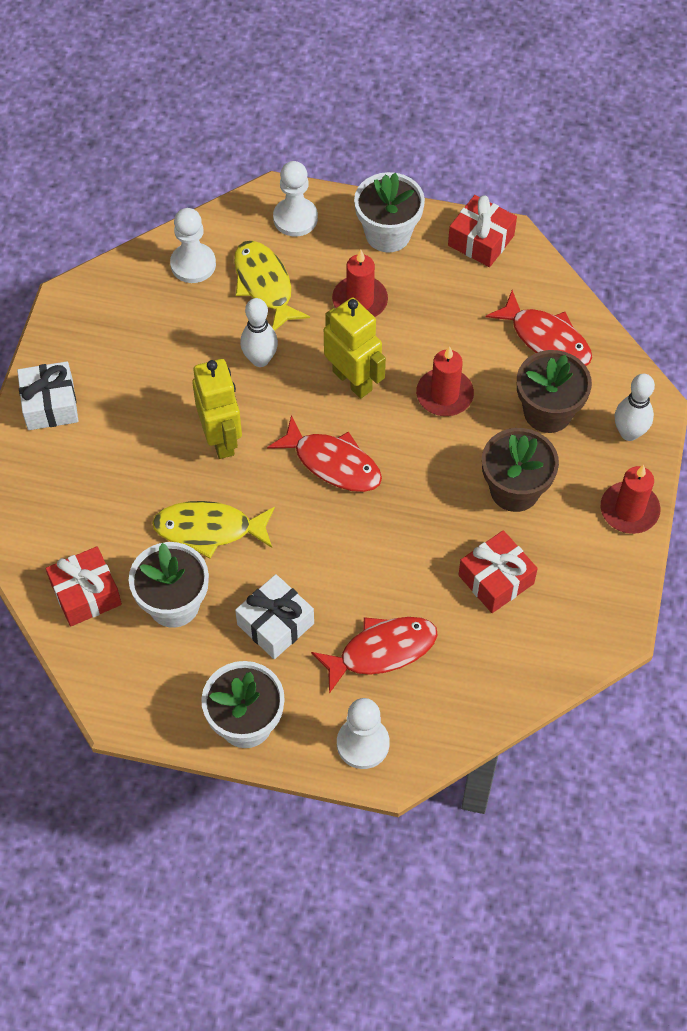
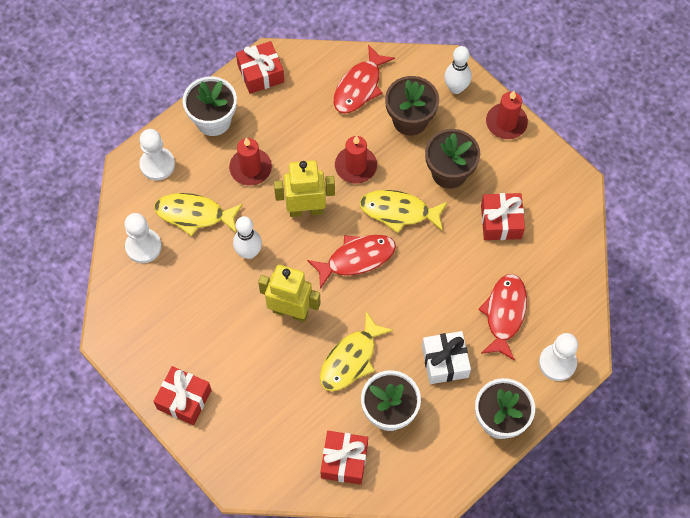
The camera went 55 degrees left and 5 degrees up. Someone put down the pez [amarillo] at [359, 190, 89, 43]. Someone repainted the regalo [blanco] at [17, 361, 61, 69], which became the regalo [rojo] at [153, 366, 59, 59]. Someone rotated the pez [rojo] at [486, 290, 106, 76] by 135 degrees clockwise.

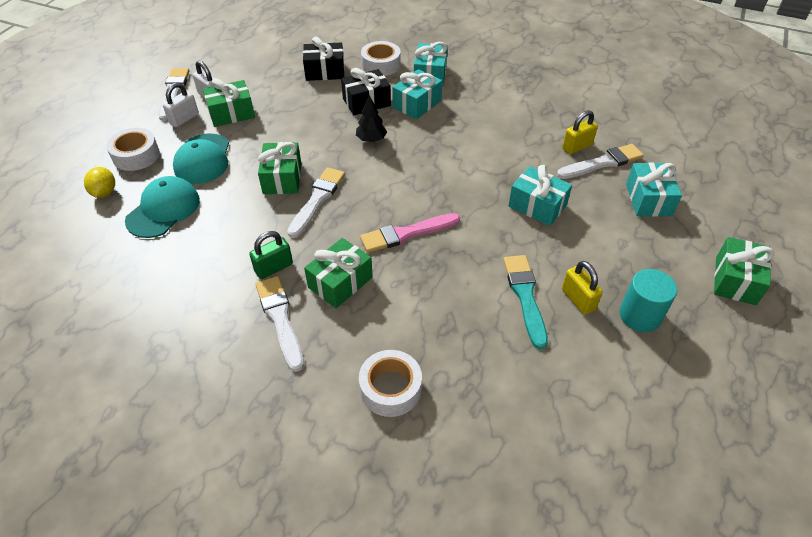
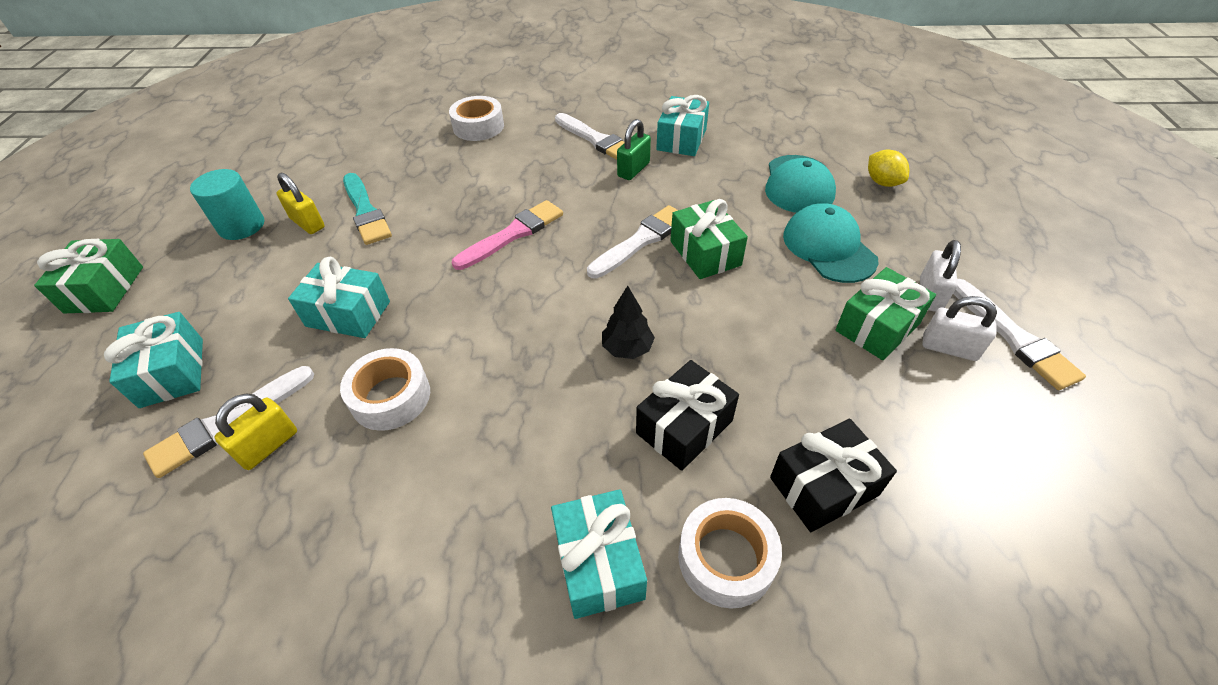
The camera went 160 degrees right and 0 degrees up. Someone took away the regalo [verde] at [304, 238, 69, 70]. Someone carried the cinta adhesiva [blanco] from [106, 128, 54, 43] to [340, 348, 90, 83]. Someone carried the regalo [turquesa] from [392, 69, 50, 50] to [656, 95, 53, 61]. Someone rotated the pincel [blanco] at [287, 167, 58, 71] by 135 degrees counterclockwise.

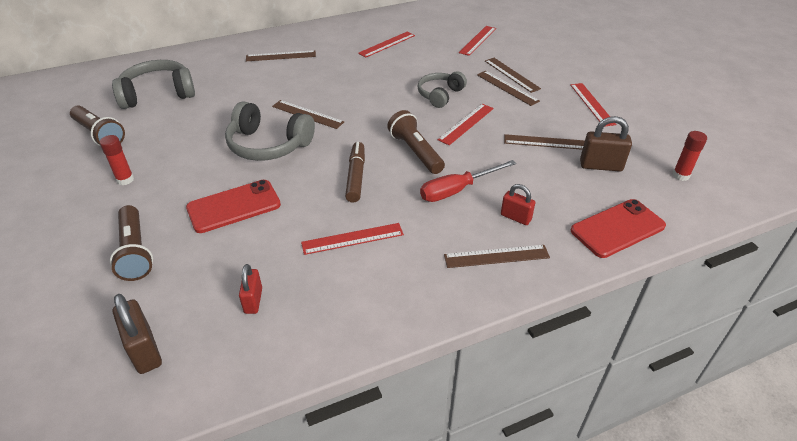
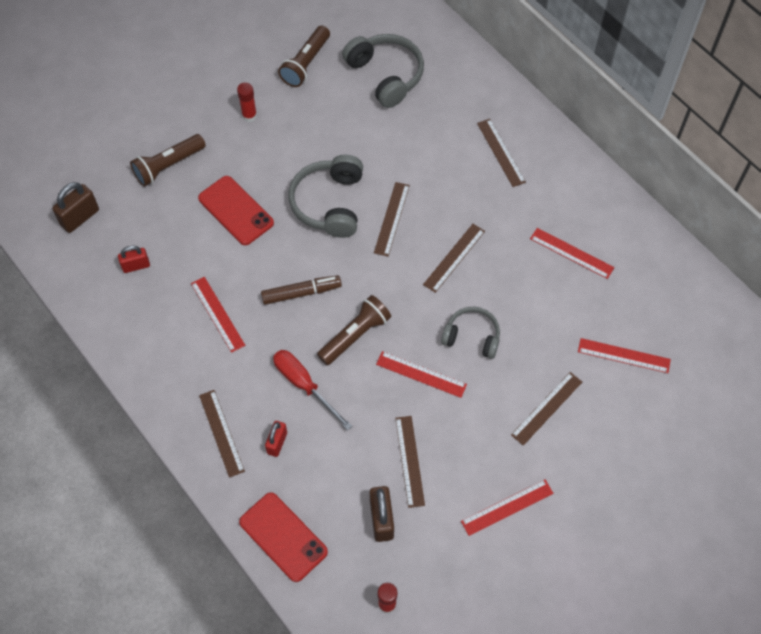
The camera went 75 degrees right and 20 degrees up. Someone carried the regla [marrón] from [477, 71, 63, 35] to [423, 224, 62, 69].

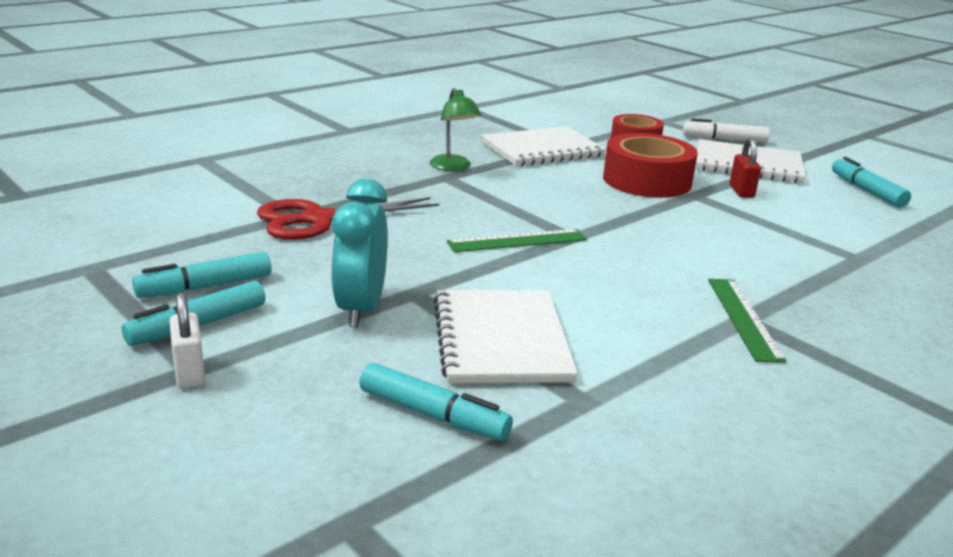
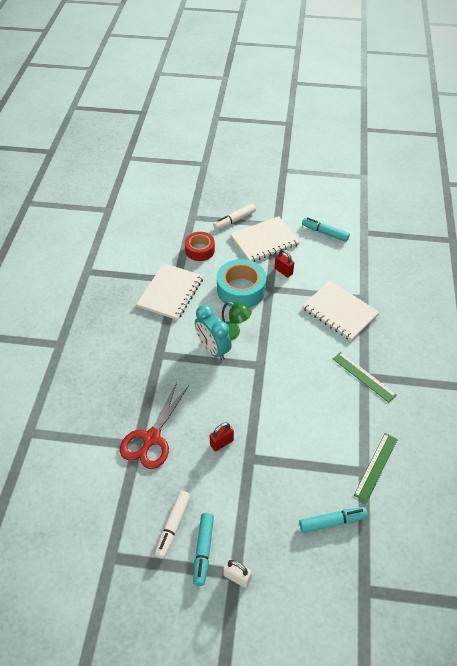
The camera went 40 degrees left and 25 degrees up. Someone put down the candado [rojo] at [210, 422, 24, 29]. Someone carried the despertador [turquesa] from [331, 179, 57, 148] to [195, 305, 37, 55]. Someone carried the lámpara [verde] from [430, 88, 51, 83] to [222, 302, 30, 38]. Someone carried the cuaderno [blanco] from [434, 290, 144, 94] to [302, 281, 77, 60]. Someone carried the regla [verde] from [447, 229, 140, 23] to [354, 433, 44, 69]. Someone repainted the rotulador [turquesa] at [132, 252, 139, 46], which became the rotulador [blanco] at [154, 491, 37, 68]. Someone repainted the cinta adhesiva [rojo] at [603, 133, 95, 65], which became the cinta adhesiva [turquesa] at [217, 259, 49, 49].

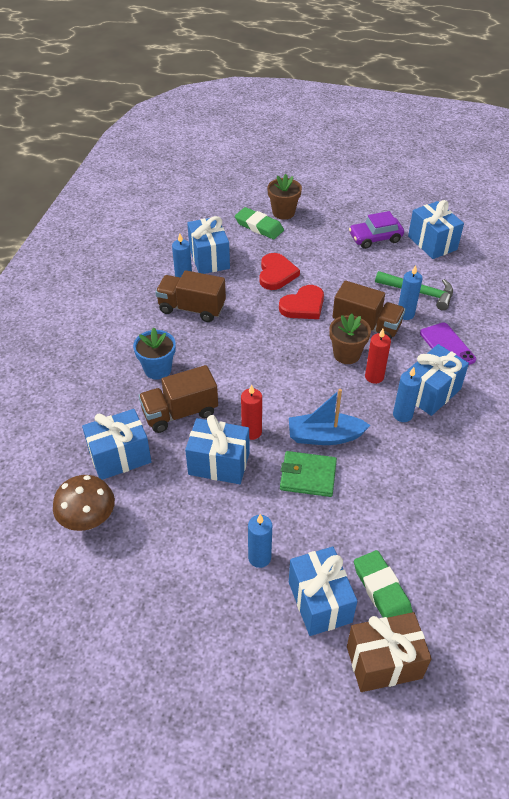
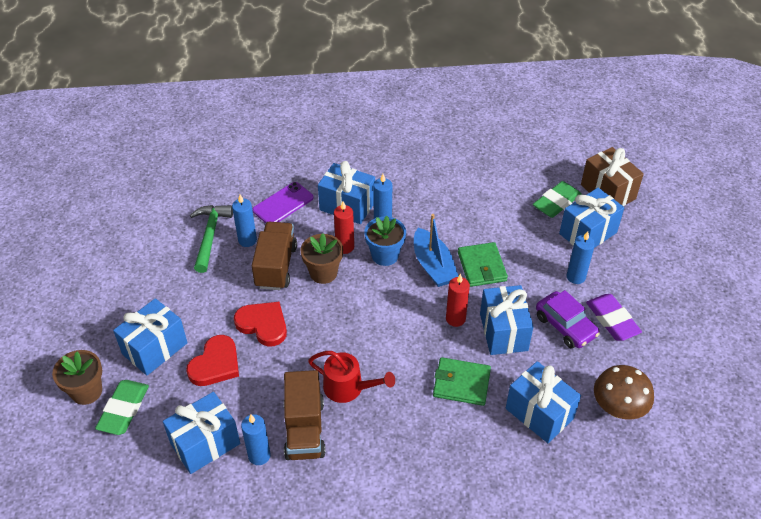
The camera went 110 degrees left and 0 degrees up. Someone put down the regadera [rojo] at [308, 351, 87, 52]. Someone put down the goma de borrar [morado] at [586, 294, 56, 47]. Someone carried the maceta [azul] from [133, 327, 43, 53] to [364, 216, 42, 50]. Someone carried the coche [morado] from [349, 211, 55, 38] to [536, 290, 64, 58]. Someone carried the regalo [azul] from [408, 200, 56, 59] to [113, 298, 75, 77]. Someone swapped the camión [marrón] at [138, 365, 80, 68] for the cartera [verde] at [433, 357, 58, 49]. Someone rotated the corazón [rojo] at [259, 253, 41, 37] by 135 degrees clockwise.

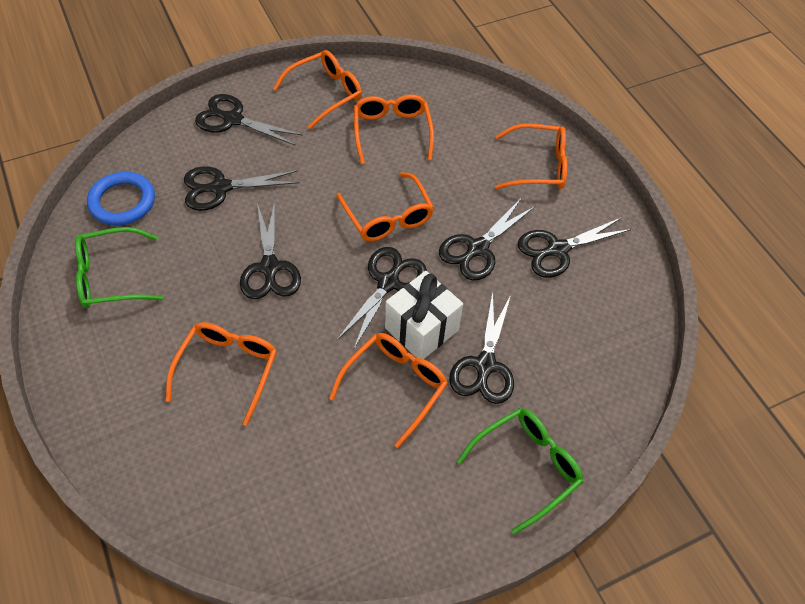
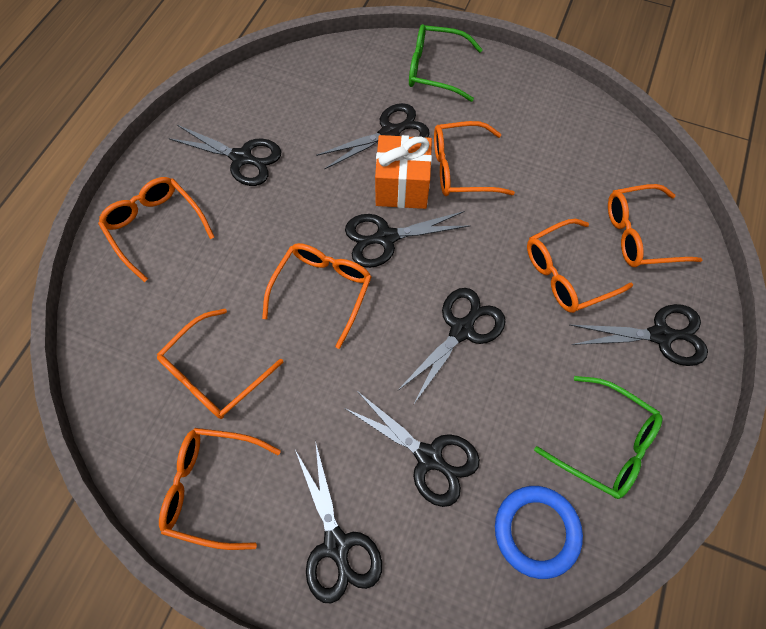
The camera went 130 degrees left and 10 degrees up. Someone put down the gafas [naranja] at [608, 184, 94, 83]. Someone carried the tijeras [negro] from [439, 199, 96, 82] to [570, 304, 138, 62]. Someone repainted the regalo [blanco] at [385, 271, 78, 88], which became the regalo [naranja] at [375, 135, 57, 74].

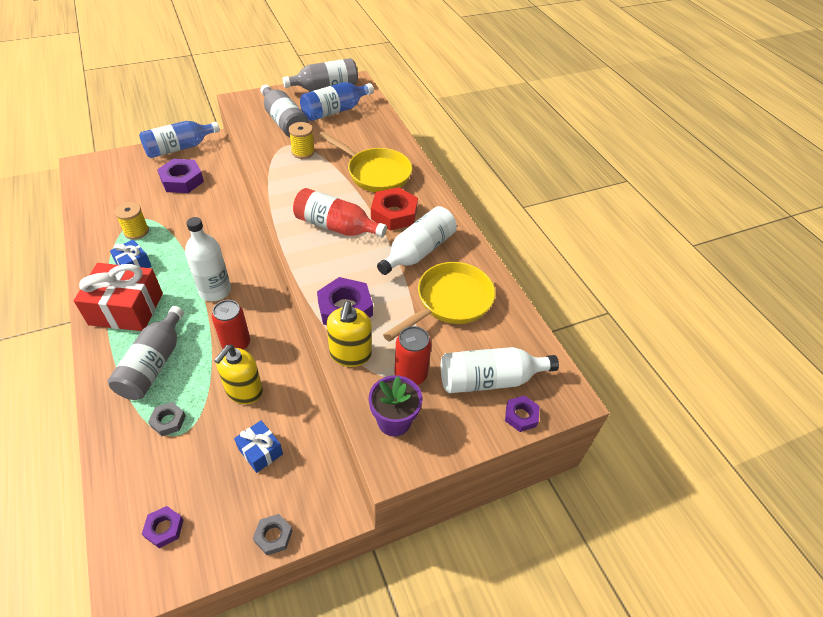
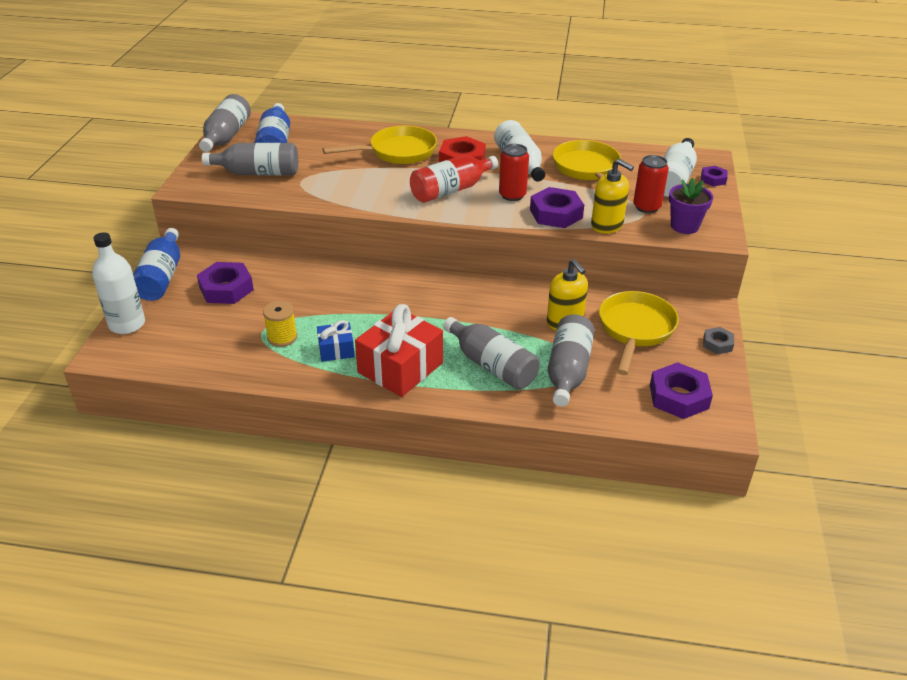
The camera went 55 degrees left and 10 degrees down. Someone took away the carrete [amarillo] at [289, 122, 26, 37]. Someone carried the botella [blanco] from [185, 217, 46, 84] to [92, 232, 53, 102]. Someone carried the lata [rojo] from [212, 300, 38, 50] to [499, 144, 30, 57]. Someone swapped the tuerca [gris] at [148, 402, 38, 34] for the botella [gris] at [548, 314, 47, 92]. Someone swapped the regalo [azul] at [234, 420, 49, 53] for the sartén [amarillo] at [599, 291, 80, 84]. Someone scaled the tuerca [morado] at [142, 506, 41, 42] by 1.80.

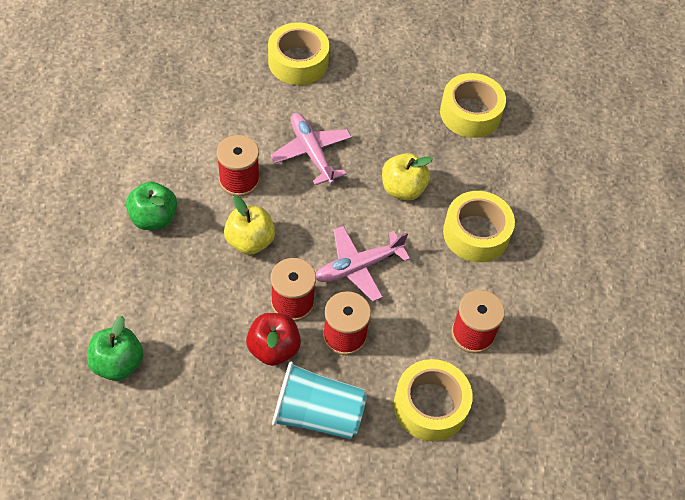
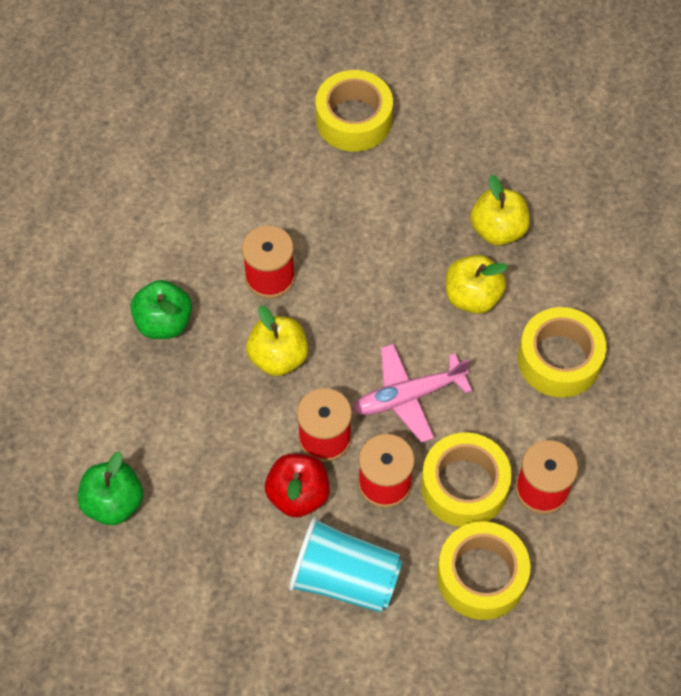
The camera went 10 degrees right and 5 degrees up. Someone took away the avión [rosa] at [271, 113, 81, 72]. Someone put down the manzana [amarillo] at [471, 175, 59, 70]. Someone carried the cinta adhesiva [amarillo] from [440, 73, 66, 65] to [421, 432, 91, 95].

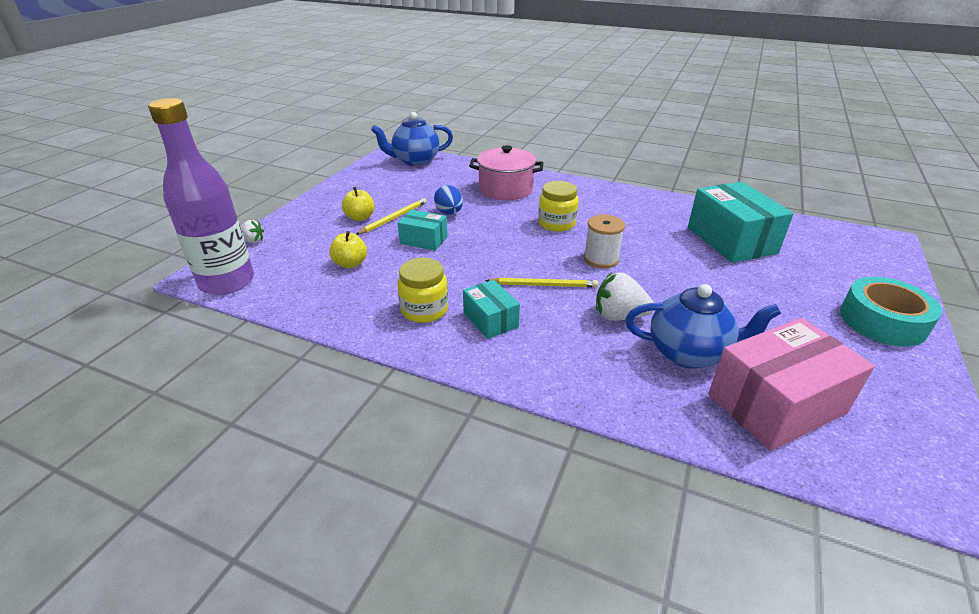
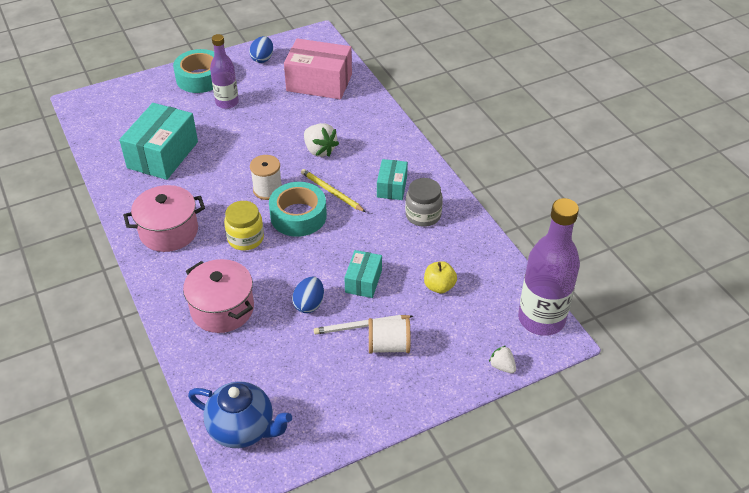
The camera went 140 degrees left and 10 degrees up. Someone took away the tetera [azul] at [625, 284, 156, 85]. Someone put down the olla [rosa] at [123, 185, 82, 67]. Someone put down the botella [morado] at [210, 34, 29, 75]. Someone put down the huevo [azul] at [249, 36, 24, 27]. Someone put down the cinta adhesiva [turquesa] at [269, 182, 58, 55]. Someone swapped the manzana [amarillo] at [342, 187, 32, 34] for the carrete [blanco] at [369, 318, 41, 36]. Someone repainted the lápiz [amarillo] at [356, 198, 71, 37], which became the lápiz [blanco] at [314, 315, 99, 19]. Someone repainted the tarro [amarillo] at [397, 258, 51, 65], which became the tarro [gris] at [405, 178, 38, 49]. Someone rotated the caja [turquesa] at [398, 210, 49, 41] by 45 degrees clockwise.

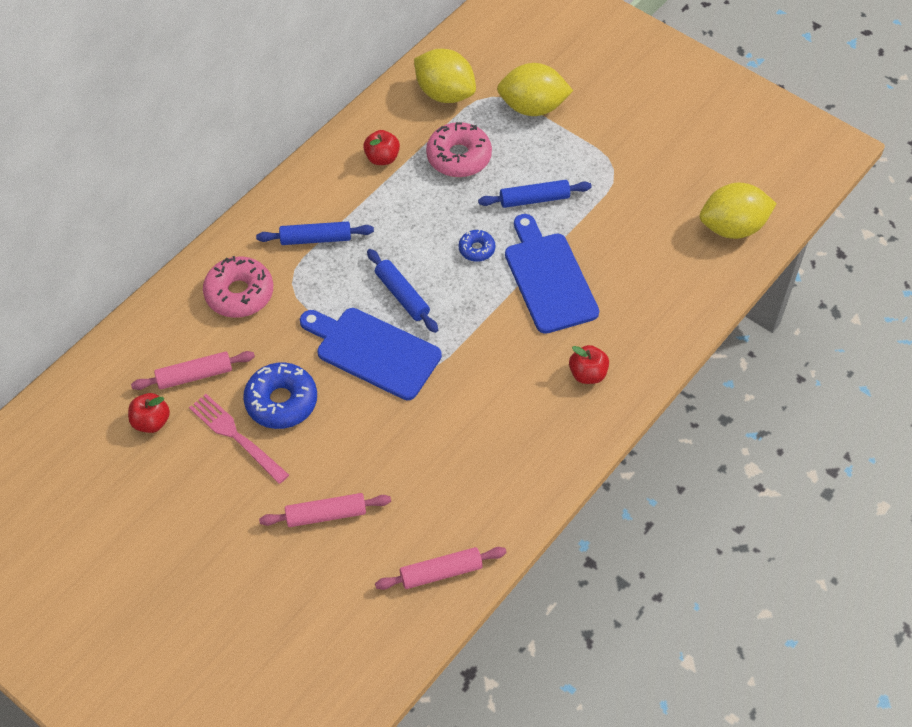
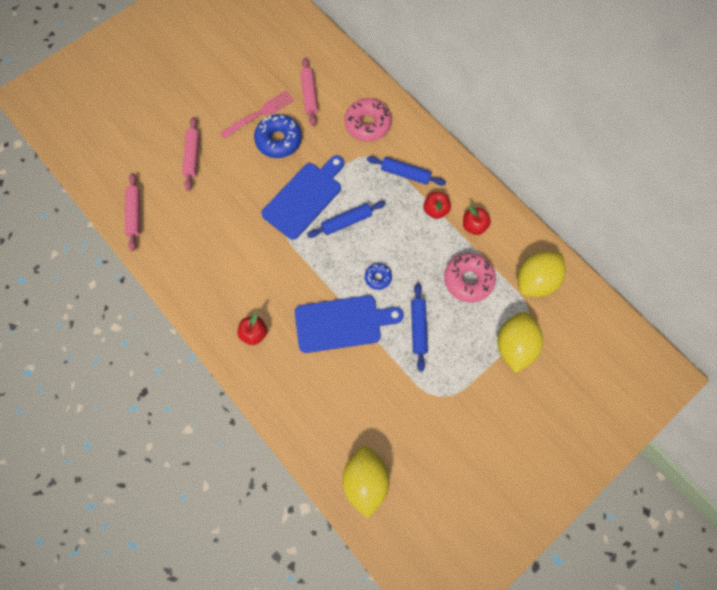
The camera went 100 degrees right and 15 degrees up. Someone carried the manzana [rojo] from [128, 393, 42, 40] to [423, 192, 28, 27]. Someone rotated the rodillo [azul] at [256, 221, 118, 24] by 75 degrees counterclockwise.

